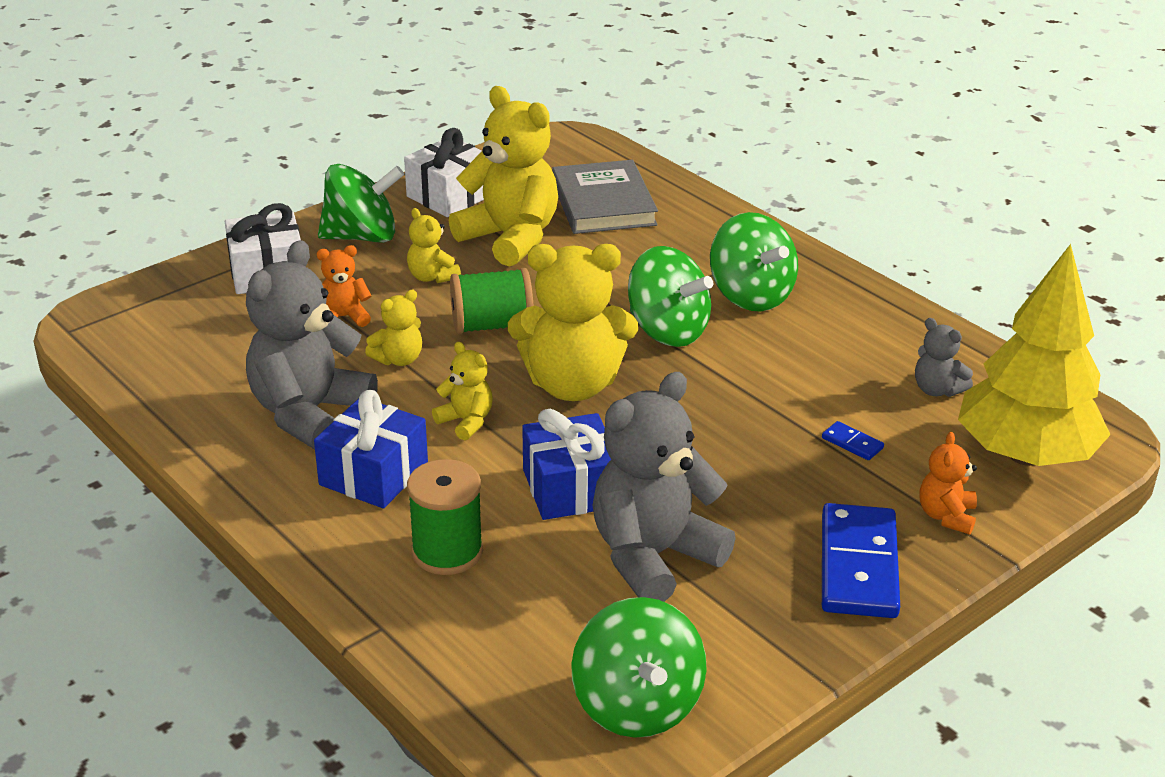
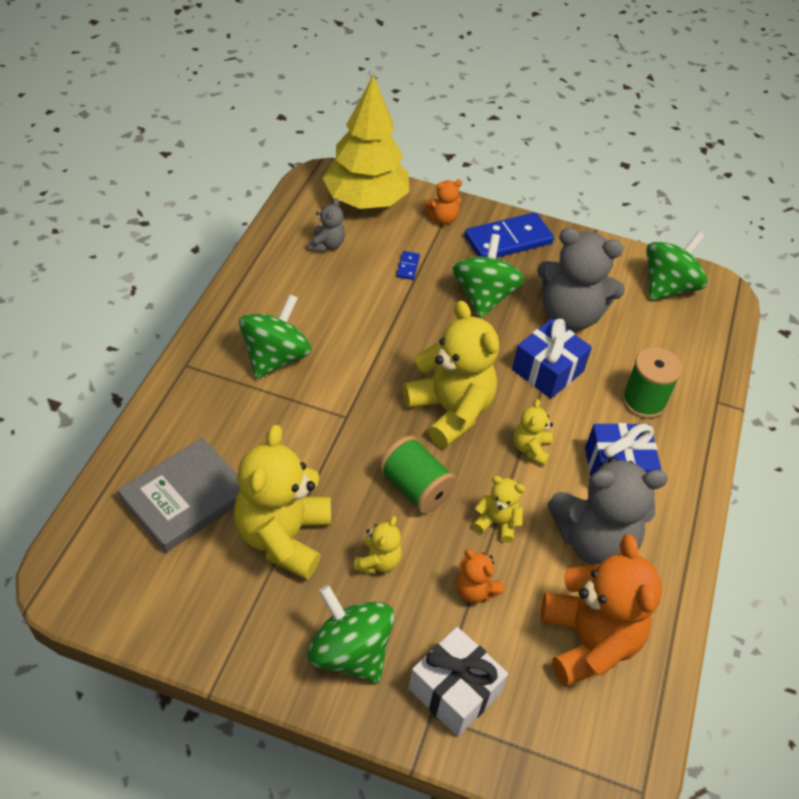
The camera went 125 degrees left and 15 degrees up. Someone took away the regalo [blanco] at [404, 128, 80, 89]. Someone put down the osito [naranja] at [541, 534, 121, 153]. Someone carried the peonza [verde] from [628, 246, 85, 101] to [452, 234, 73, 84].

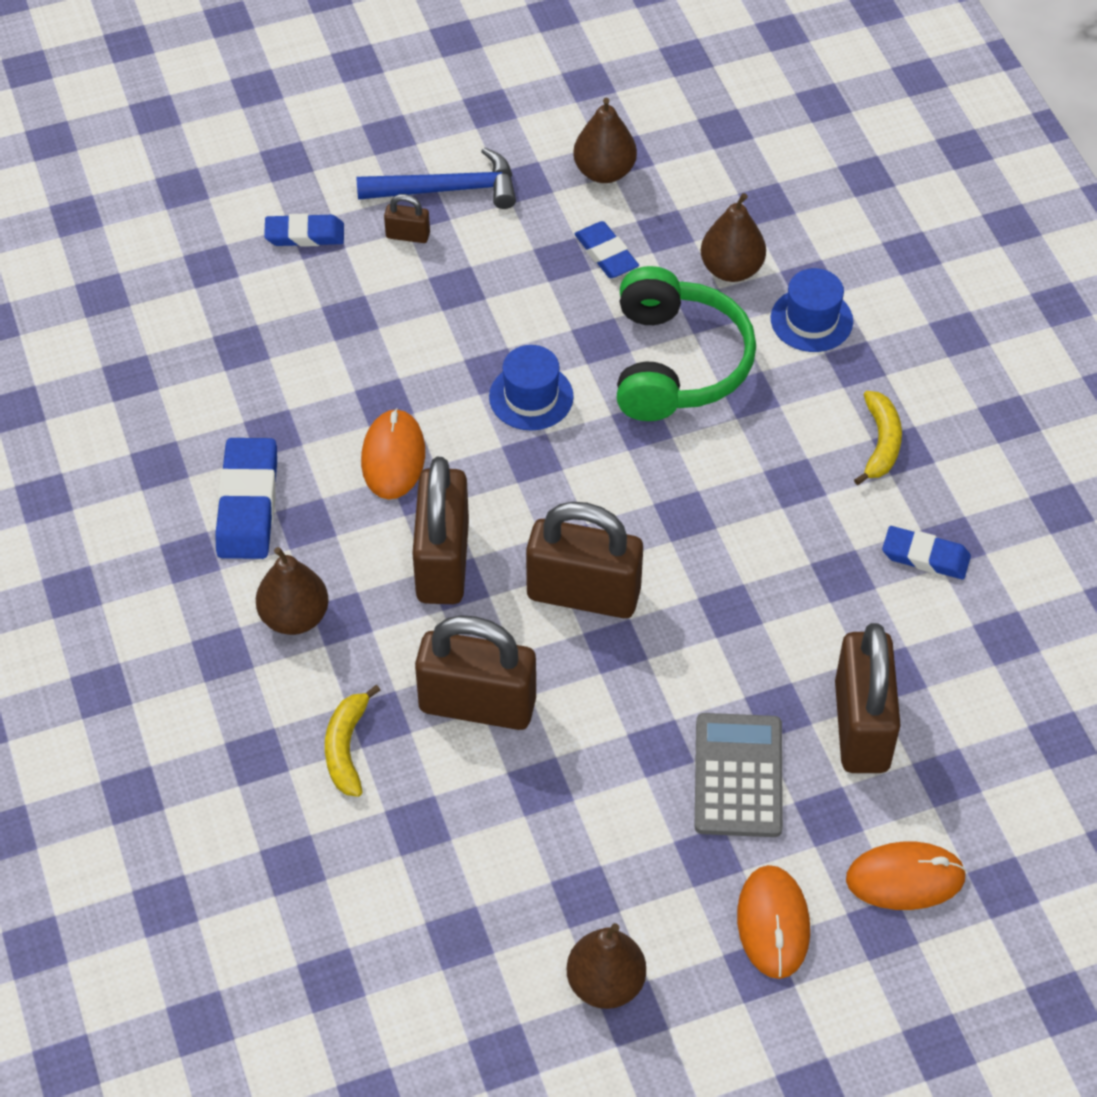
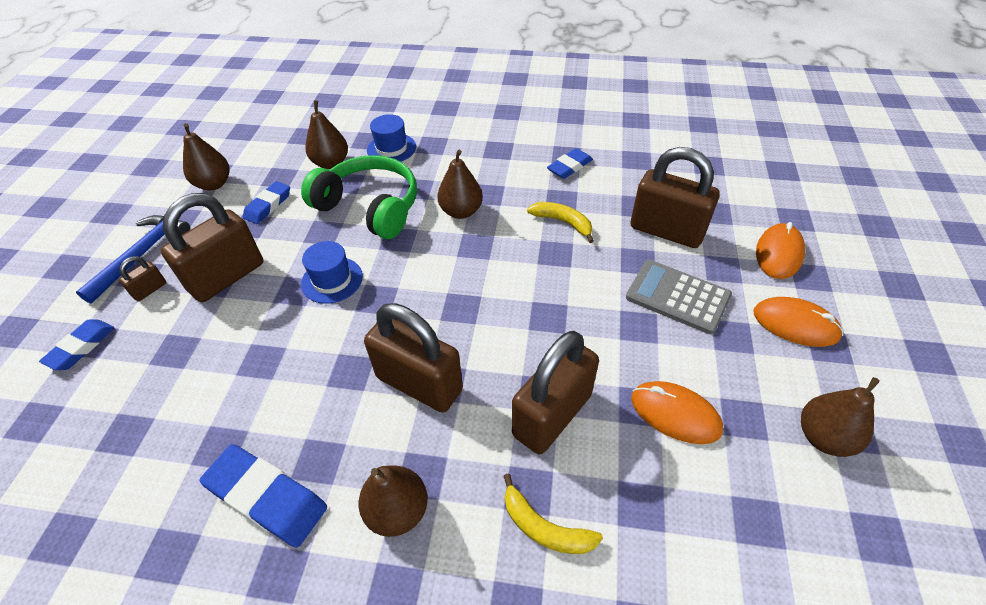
The camera went 60 degrees left and 5 degrees down. Someone put down the pera [marrón] at [437, 150, 46, 69]. Someone carried the ratón [naranja] from [361, 408, 64, 91] to [631, 381, 92, 63]. Someone carried the candado [marrón] from [526, 502, 117, 116] to [161, 193, 102, 109]. Someone carried the plátano [amarillo] from [854, 391, 48, 94] to [527, 202, 67, 41]. Someone rotated the goma de borrar [azul] at [575, 221, 64, 57] by 60 degrees counterclockwise.

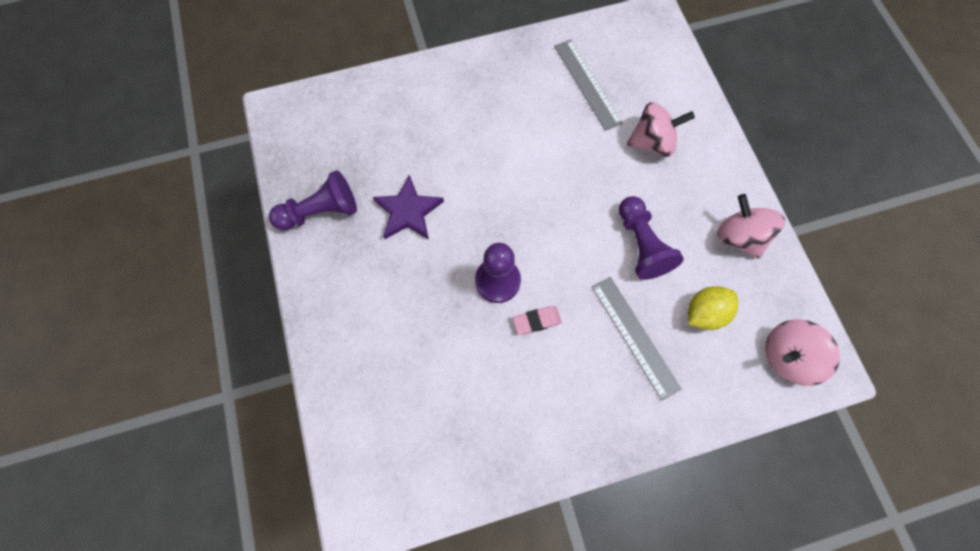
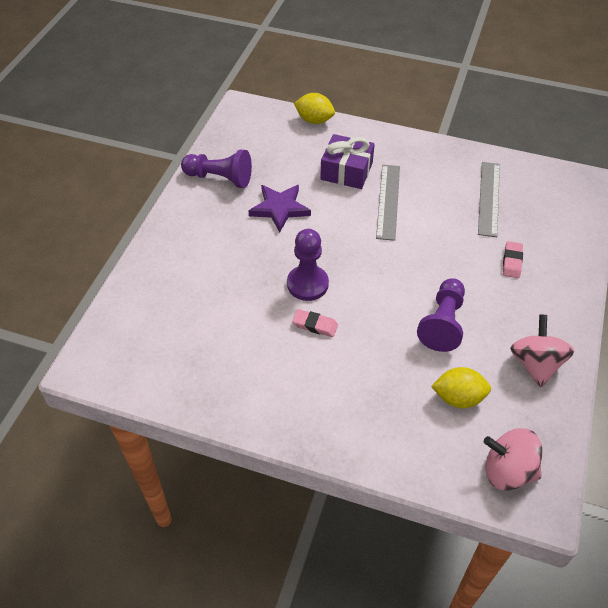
The camera went 35 degrees right and 20 degrees down. Someone put down the limón [amarillo] at [294, 93, 41, 31]. Someone put down the regalo [morado] at [320, 134, 55, 55]. Someone carried the regla [gris] from [592, 277, 89, 124] to [376, 165, 24, 76]. Someone swapped the peonza [rosa] at [627, 102, 68, 55] for the goma de borrar [rosa] at [503, 241, 20, 37].

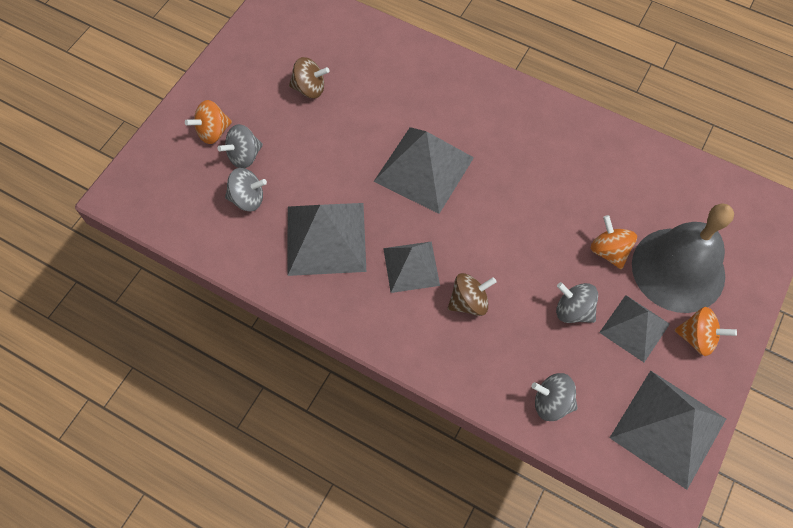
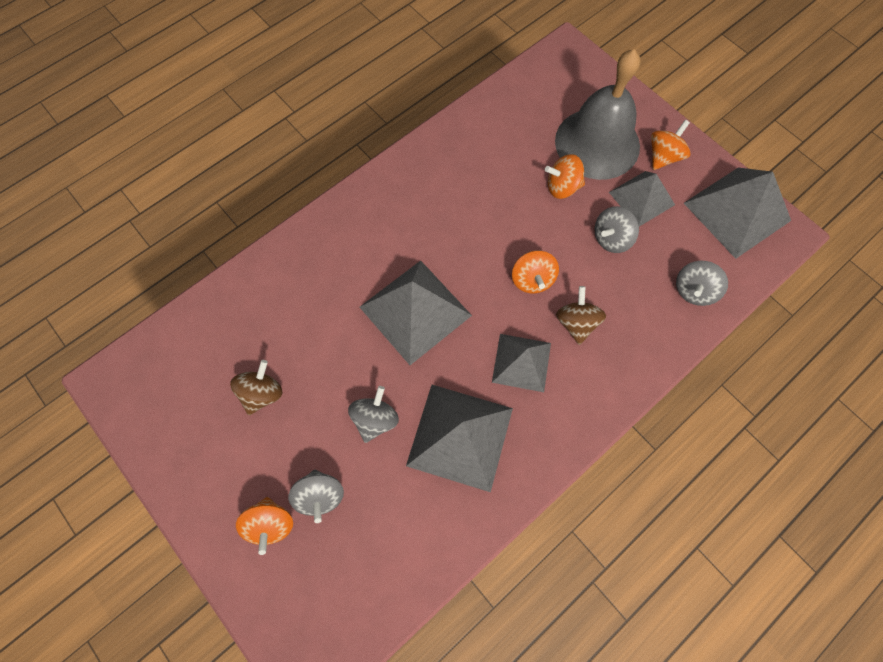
The camera went 70 degrees left and 5 degrees up. Someone put down the peonza [naranja] at [512, 251, 47, 42]. Someone carried the peonza [gris] from [225, 168, 42, 43] to [348, 386, 51, 57].

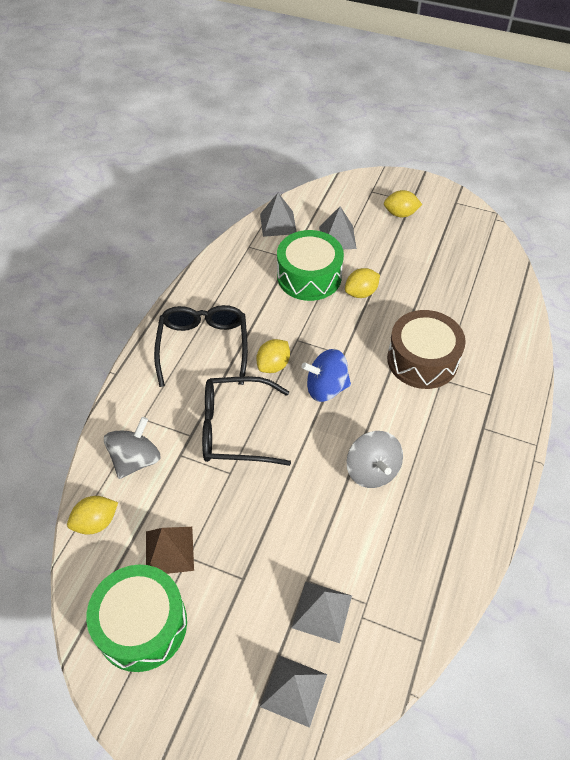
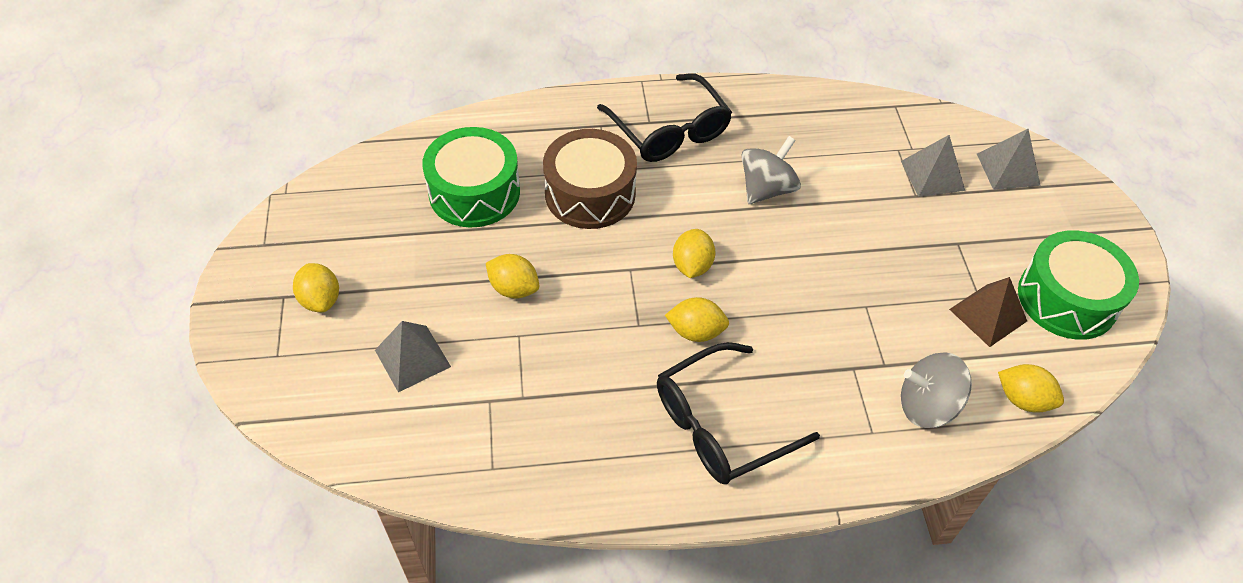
The camera went 120 degrees left and 0 degrees up. Someone took away the pirámide [gris] at [260, 193, 36, 44]. Someone carried the gafas [negro] from [202, 376, 89, 90] to [597, 73, 135, 89]. Someone carried the tambor [verde] from [277, 230, 67, 71] to [422, 127, 98, 101]. Someone swapped the peonza [azul] at [301, 349, 50, 53] for the limón [amarillo] at [673, 229, 43, 49].

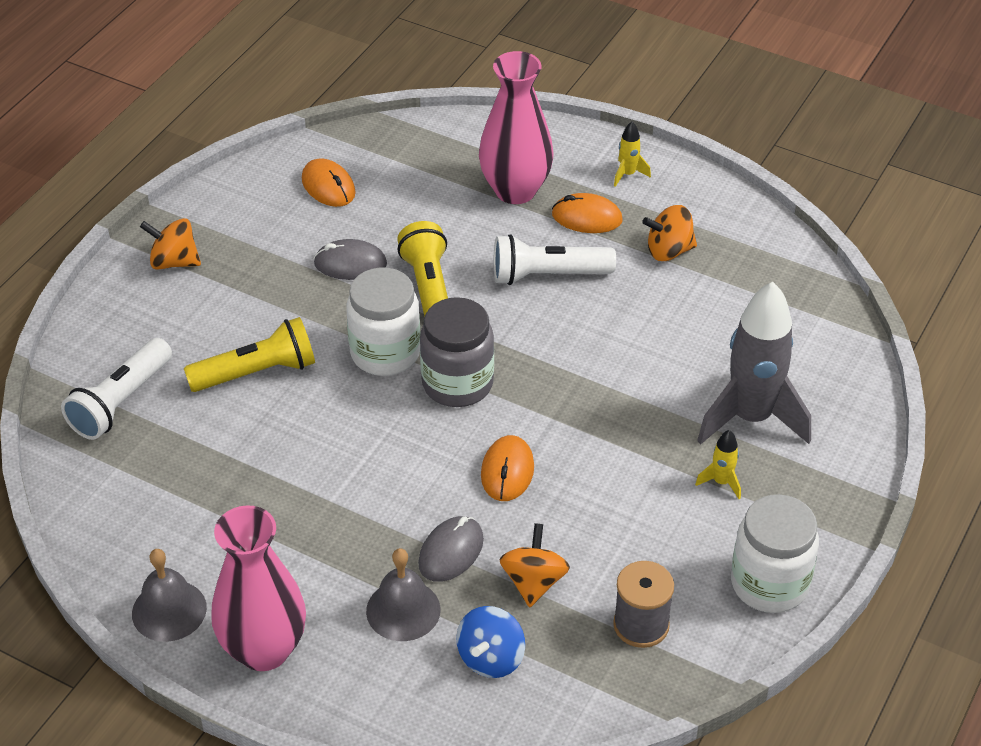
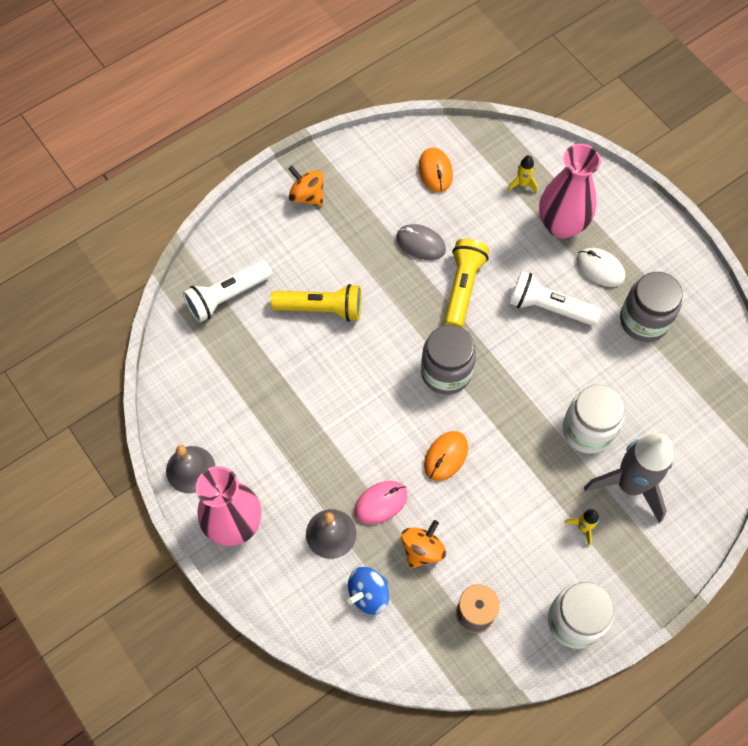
The camera went 25 degrees right and 20 degrees up. Someone carried the tarro [blanco] from [346, 267, 74, 109] to [562, 384, 63, 70]. Someone carried the cohete [amarillo] from [614, 122, 37, 65] to [508, 155, 30, 38]. Someone swapped the peonza [naranja] at [642, 205, 55, 56] for the tarro [gris] at [620, 272, 63, 70]. Someone repainted the ratón [gris] at [418, 516, 66, 66], which became the ratón [rosa] at [354, 481, 53, 44]. Someone repainted the ratón [naranja] at [552, 193, 71, 40], which became the ratón [blanco] at [577, 248, 48, 39].

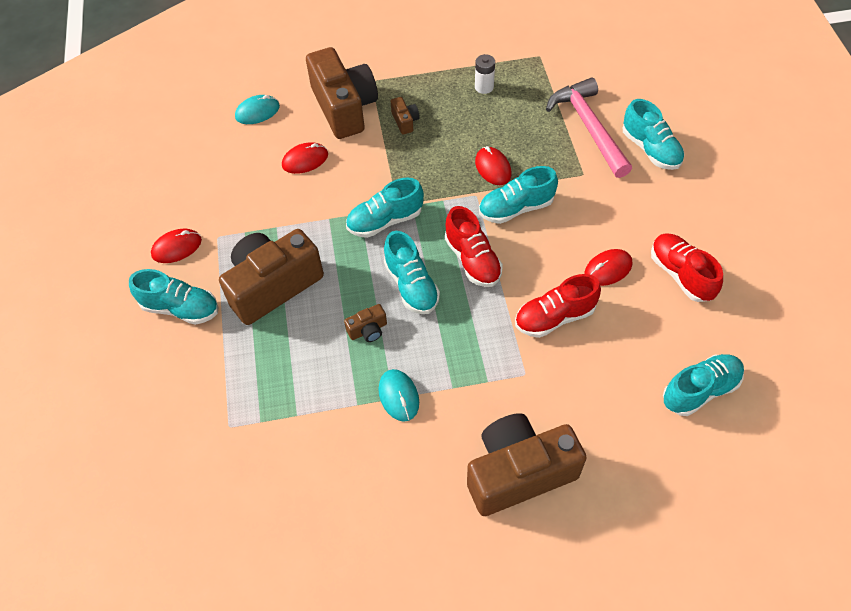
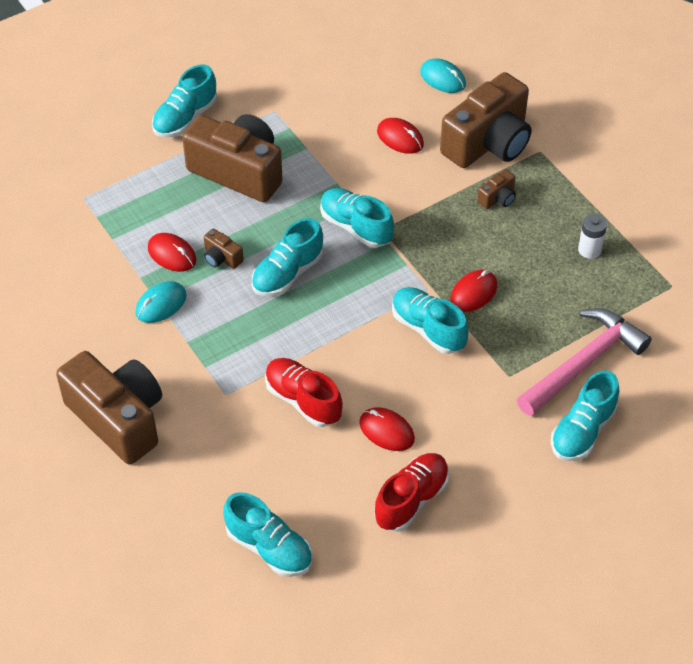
The camera went 65 degrees right and 5 degrees down. Someone took away the zapato [rojo] at [445, 206, 58, 81]. Someone carried the ratón [rojo] from [151, 228, 51, 35] to [148, 233, 48, 39]. Someone rotated the zapato [turquesa] at [129, 269, 89, 56] by 45 degrees clockwise.

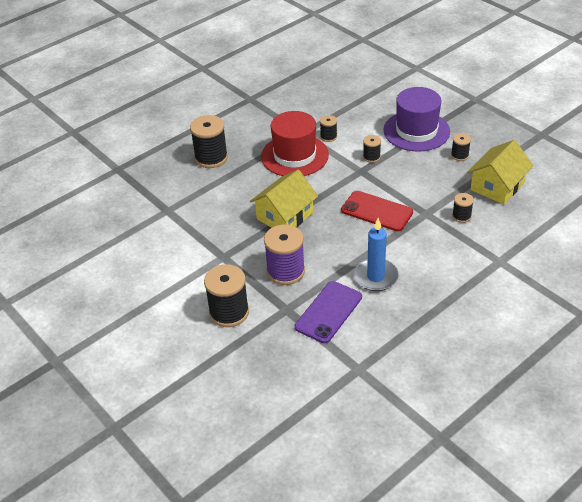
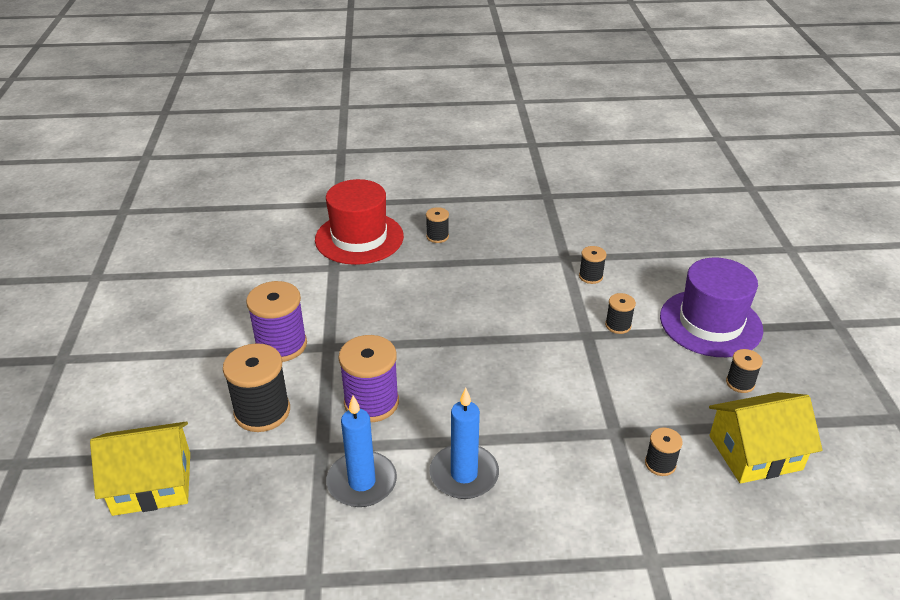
The camera went 35 degrees right and 5 degrees down. Someone took away the móvil [rojo] at [341, 191, 72, 40]. Someone put down the carrete [morado] at [246, 281, 61, 81]. Someone carried the casa [amarillo] from [250, 170, 68, 58] to [90, 422, 100, 94]. Someone carried the sombrero [rojo] from [261, 111, 68, 65] to [315, 179, 89, 86]. Someone swapped the móvil [morado] at [295, 281, 67, 62] for the vela [azul] at [326, 396, 71, 111]. Someone scaled the carrete [negro] at [190, 115, 38, 53] by 0.52.

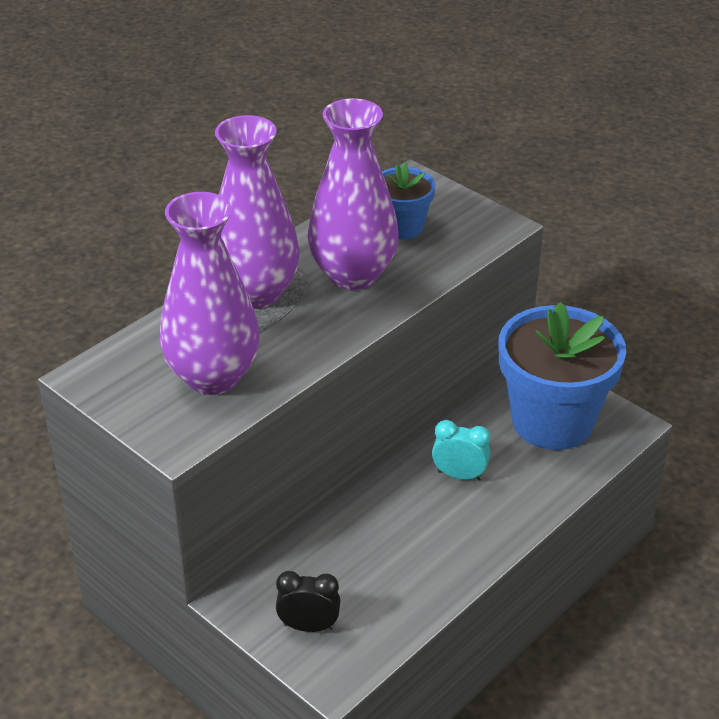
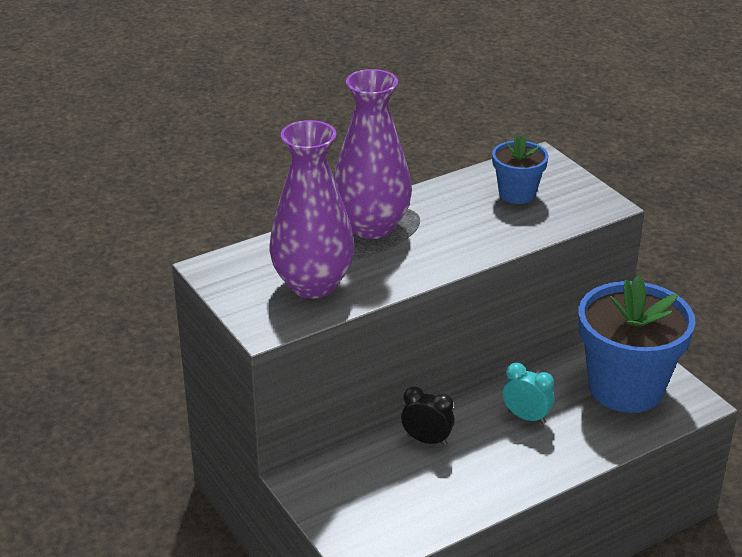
The camera went 15 degrees right and 5 degrees down. Someone took away the florero [morado] at [308, 98, 91, 192]. Someone carried the despertador [negro] from [276, 571, 65, 61] to [401, 386, 54, 60].

